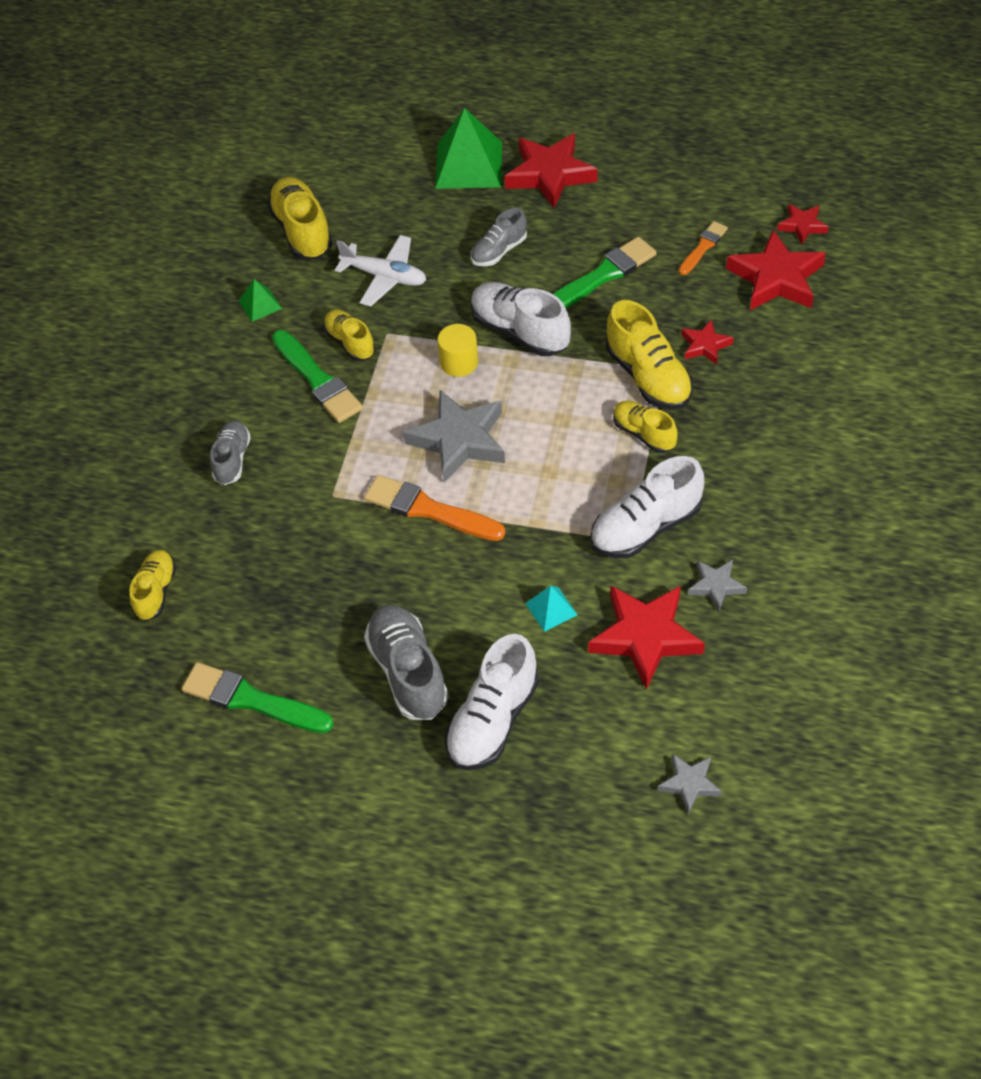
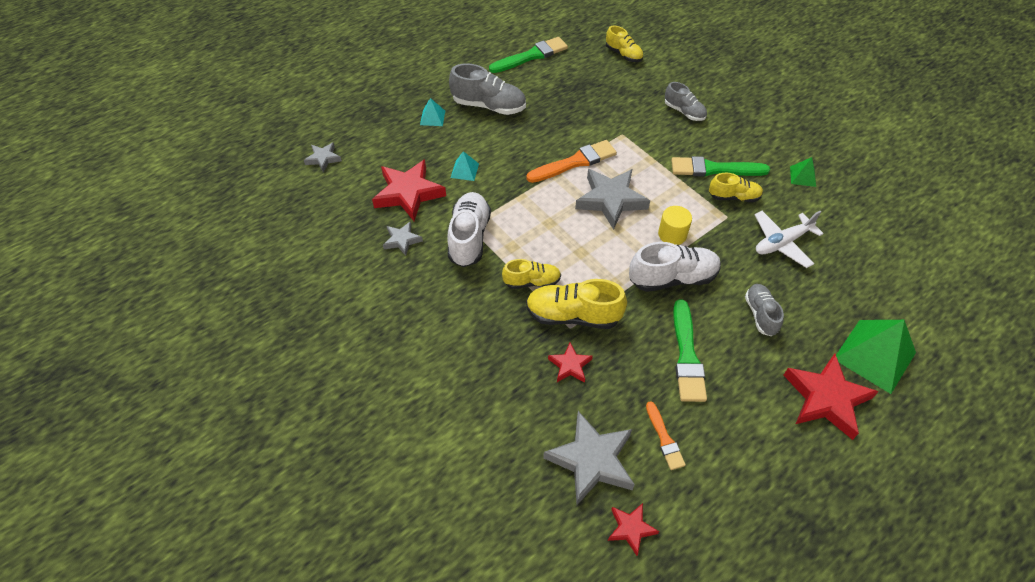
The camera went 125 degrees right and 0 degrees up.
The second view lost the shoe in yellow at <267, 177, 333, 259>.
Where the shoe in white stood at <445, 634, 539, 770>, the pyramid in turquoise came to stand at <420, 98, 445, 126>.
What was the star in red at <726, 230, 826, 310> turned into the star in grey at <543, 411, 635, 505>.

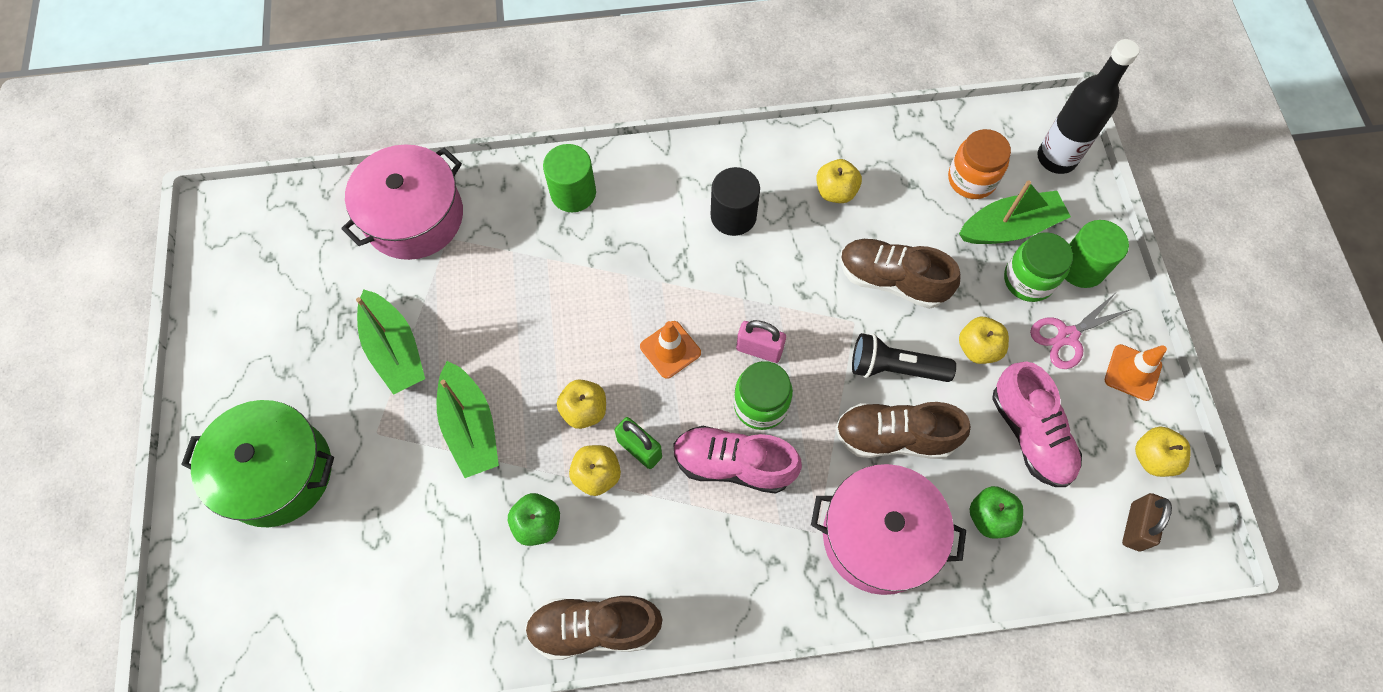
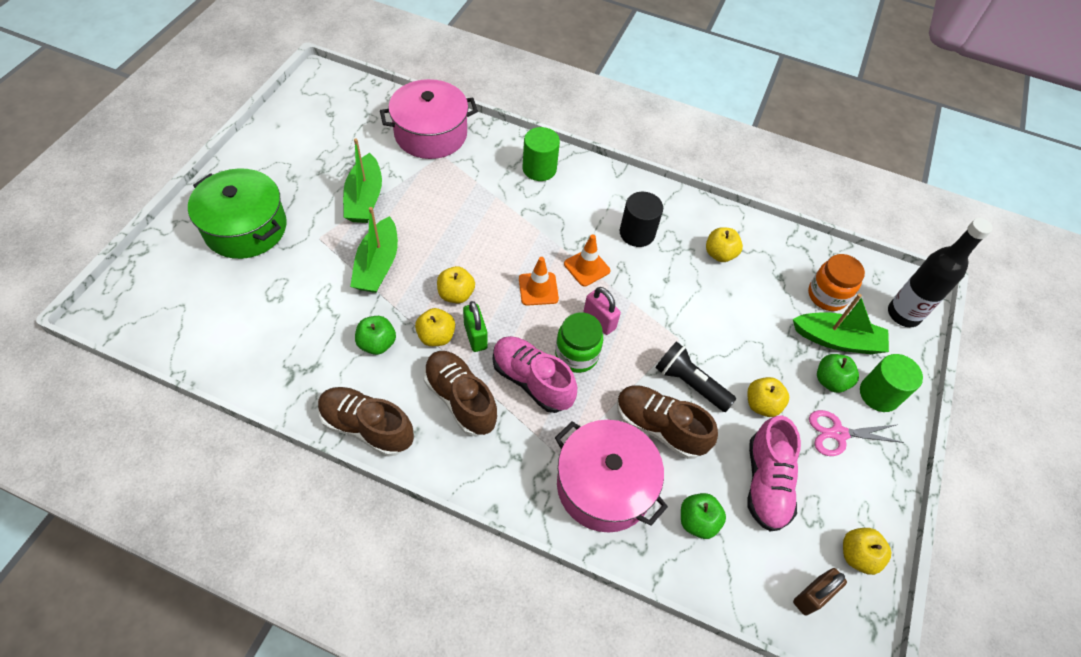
The camera went 25 degrees right and 10 degrees down.
The shoe in brown ended up elsewhere, having gone from <840, 239, 960, 309> to <423, 351, 497, 436>.
Where the jar in green stood at <1004, 232, 1073, 302>, the apple in green came to stand at <817, 354, 859, 393>.
The traffic cone in orange ended up elsewhere, having gone from <1105, 344, 1167, 401> to <564, 235, 610, 286>.

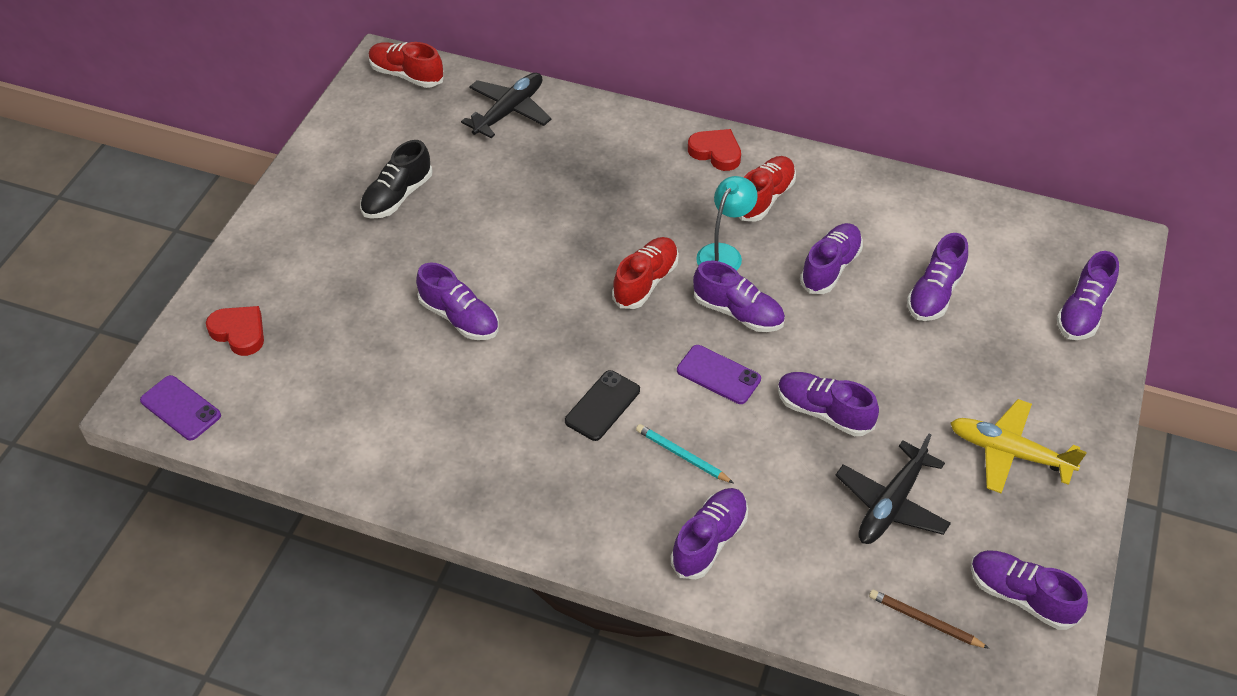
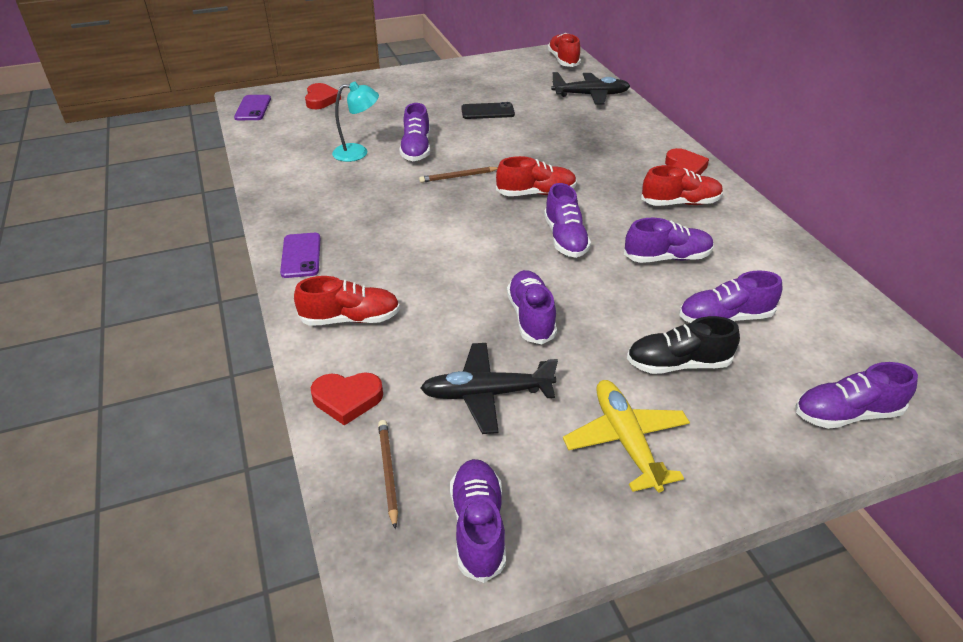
The camera went 50 degrees right and 10 degrees down.
The shoe in black ended up elsewhere, having gone from <360, 140, 432, 219> to <627, 316, 740, 374>.
The phone in black ended up elsewhere, having gone from <565, 370, 640, 441> to <461, 102, 515, 119>.
The second view lost the pencil in turquoise at <636, 424, 733, 483>.
What was the shoe in purple at <671, 488, 748, 579> turned into the shoe in red at <294, 276, 400, 326>.
The phone in purple ended up elsewhere, having gone from <677, 345, 761, 404> to <280, 233, 321, 278>.
The lamp in turquoise ended up elsewhere, having gone from <696, 176, 758, 271> to <332, 82, 379, 162>.
The second view gained the heart in red at <311, 372, 383, 426>.
The second view gained the pencil in brown at <419, 167, 498, 183>.

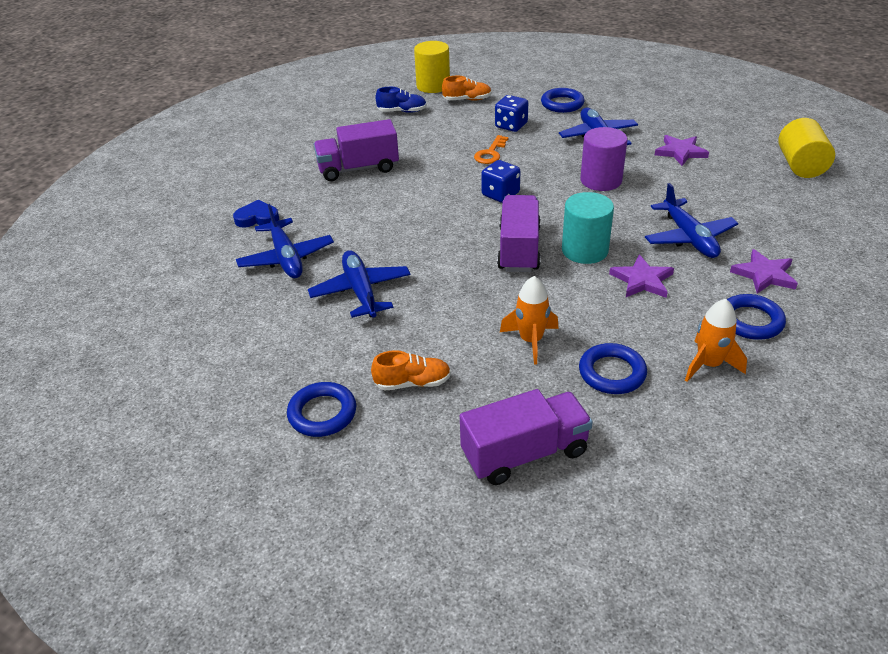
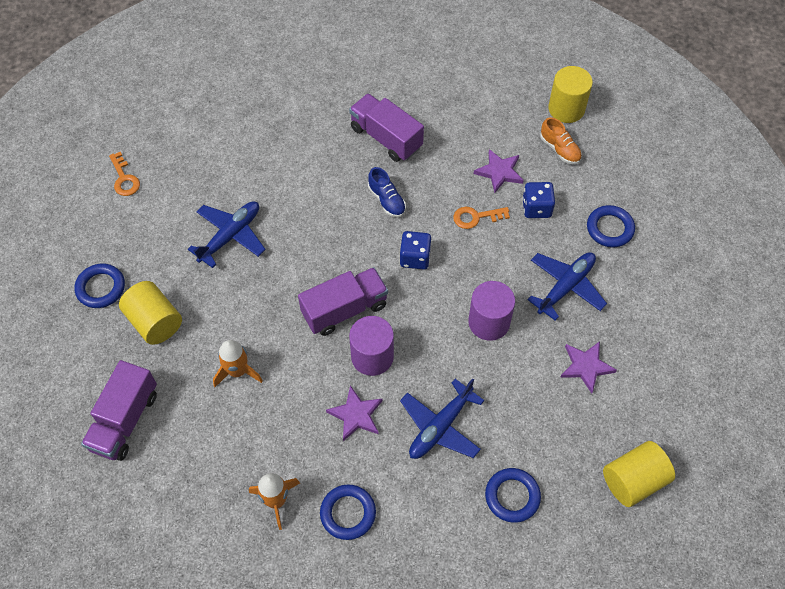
The camera went 55 degrees right and 20 degrees up.
The second view lost the heart in blue at <233, 200, 279, 228>.
The second view lost the plane in blue at <236, 204, 334, 278>.
Where the shoe in orange stood at <371, 350, 451, 391>, the cylinder in yellow came to stand at <119, 281, 182, 345>.
The shoe in blue ended up elsewhere, having gone from <375, 87, 427, 113> to <368, 167, 406, 217>.
The truck in purple at <460, 389, 593, 485> ended up facing another way, 75 degrees clockwise from before.
What was the cylinder in turquoise at <562, 192, 614, 264> turned into the cylinder in purple at <349, 316, 394, 376>.
The ring in blue ended up elsewhere, having gone from <579, 343, 647, 394> to <485, 468, 541, 523>.
The star in purple ended up elsewhere, having gone from <730, 249, 798, 294> to <474, 149, 524, 193>.
The second view gained the key in orange at <109, 152, 140, 196>.

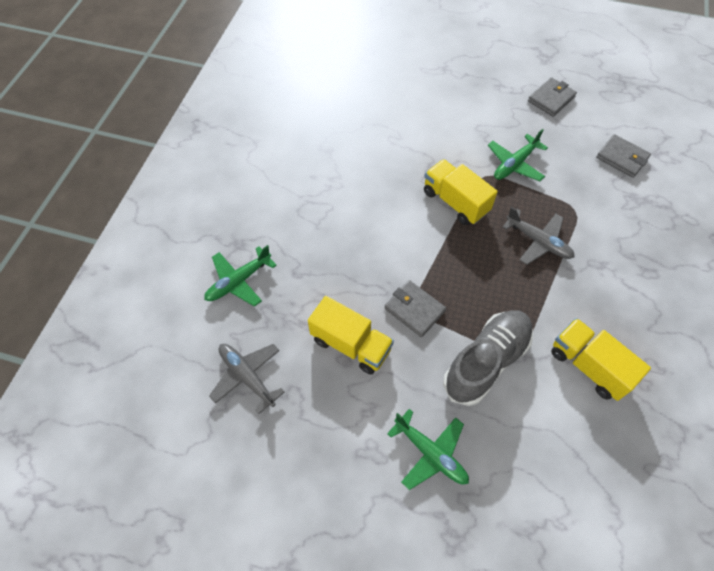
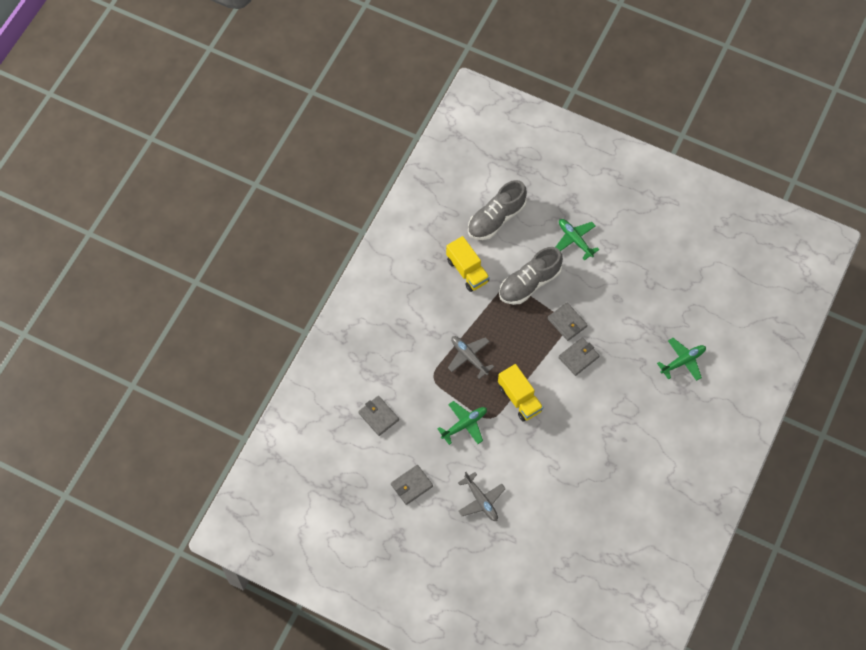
The camera went 170 degrees left and 5 degrees up.
The plane in grey ended up elsewhere, having gone from <209, 344, 285, 414> to <458, 472, 505, 521>.
The second view lost the truck in yellow at <308, 296, 394, 375>.
The second view gained the shoe in grey at <468, 180, 527, 240>.
The second view gained the wallet in grey at <558, 337, 600, 376>.

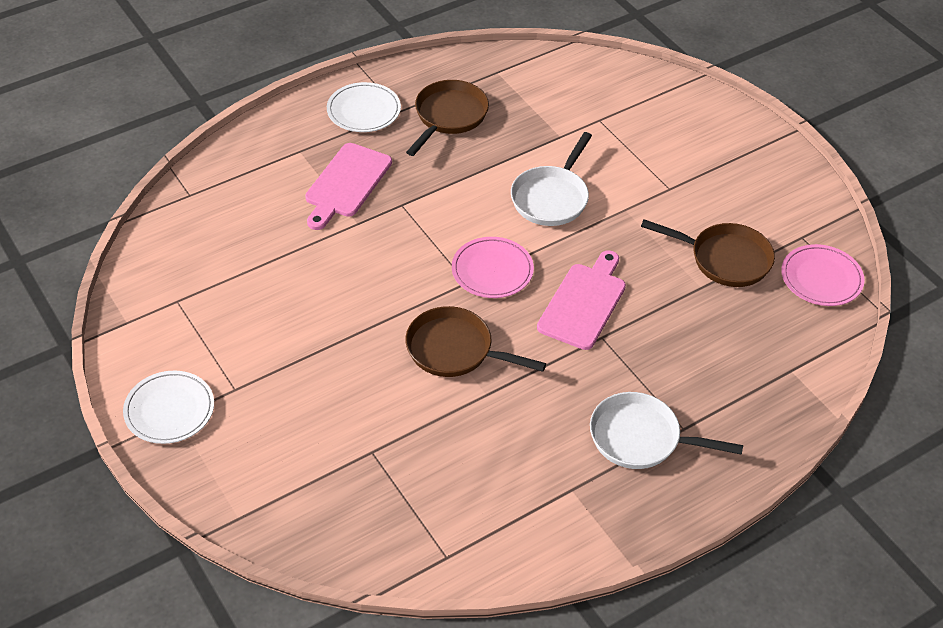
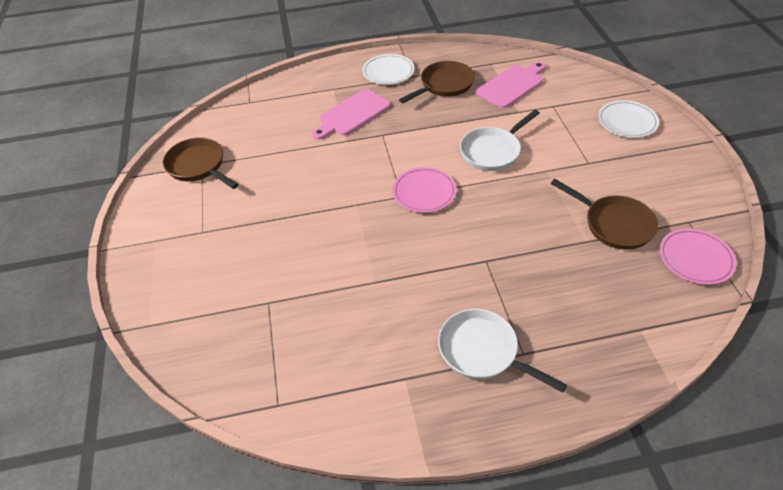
The camera went 25 degrees right and 0 degrees up.
The plate in white ended up elsewhere, having gone from <123, 371, 214, 444> to <598, 100, 659, 138>.
The pan in brown ended up elsewhere, having gone from <405, 306, 546, 377> to <163, 137, 239, 189>.
The cutting board in pink ended up elsewhere, having gone from <537, 250, 626, 350> to <476, 61, 546, 108>.

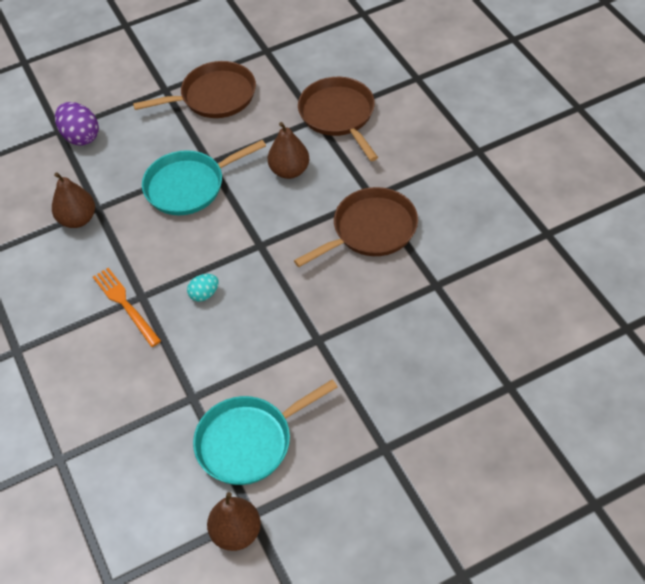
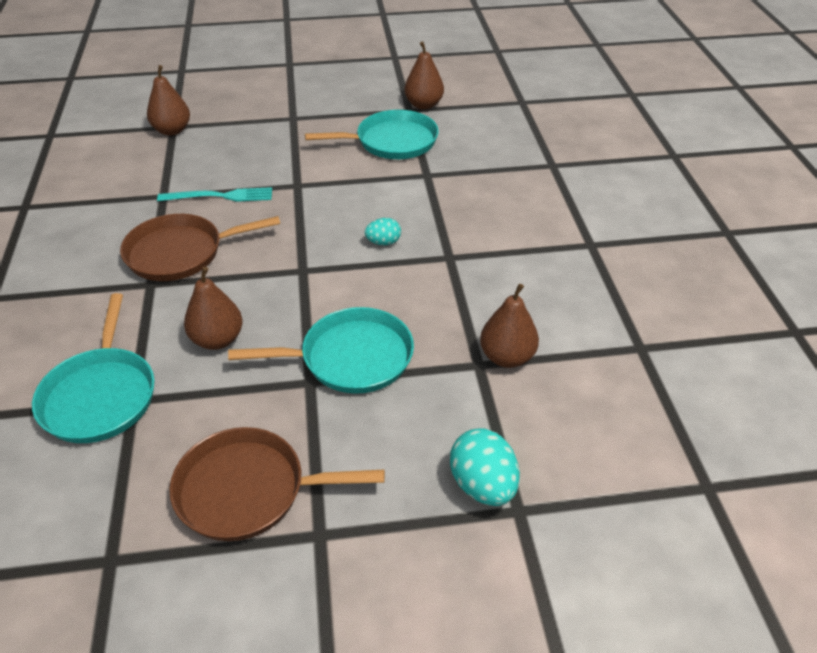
The camera went 165 degrees left and 10 degrees down.
What was the egg in purple at <55, 102, 99, 146> turned into the egg in turquoise at <450, 428, 520, 506>.
The second view lost the fork in orange at <93, 268, 161, 347>.
What was the pan in brown at <298, 77, 378, 161> turned into the pan in turquoise at <32, 293, 155, 443>.
The second view gained the pear in brown at <147, 65, 190, 136>.
The second view gained the fork in turquoise at <157, 187, 272, 202>.

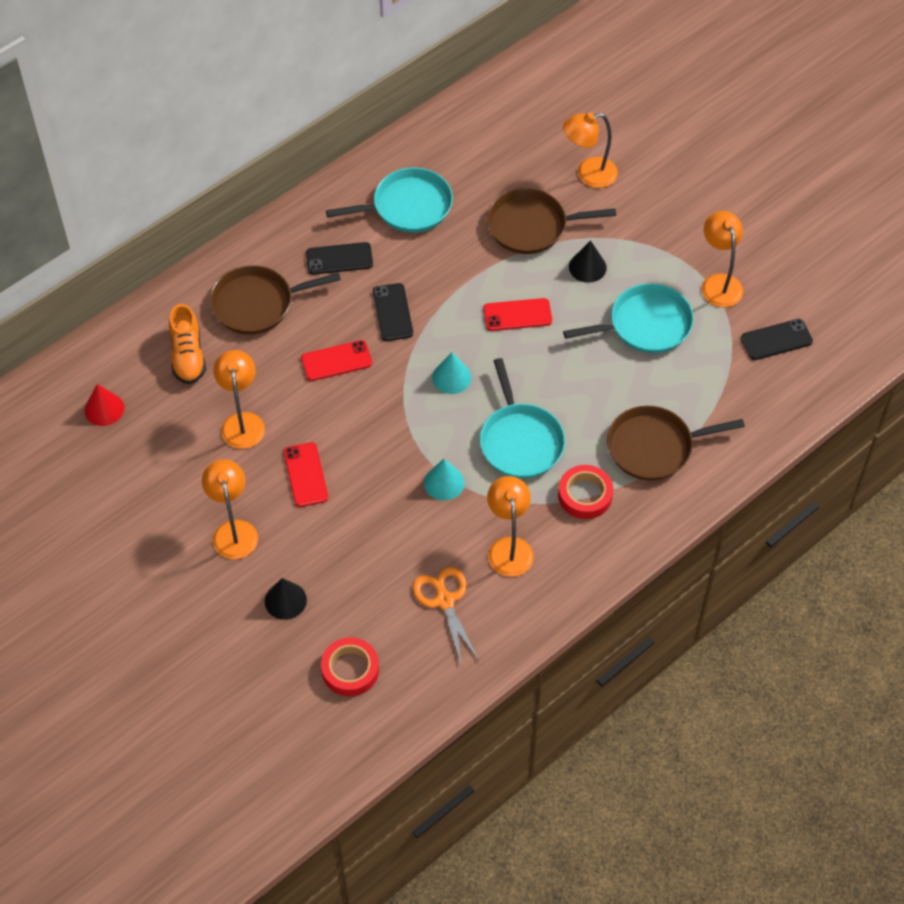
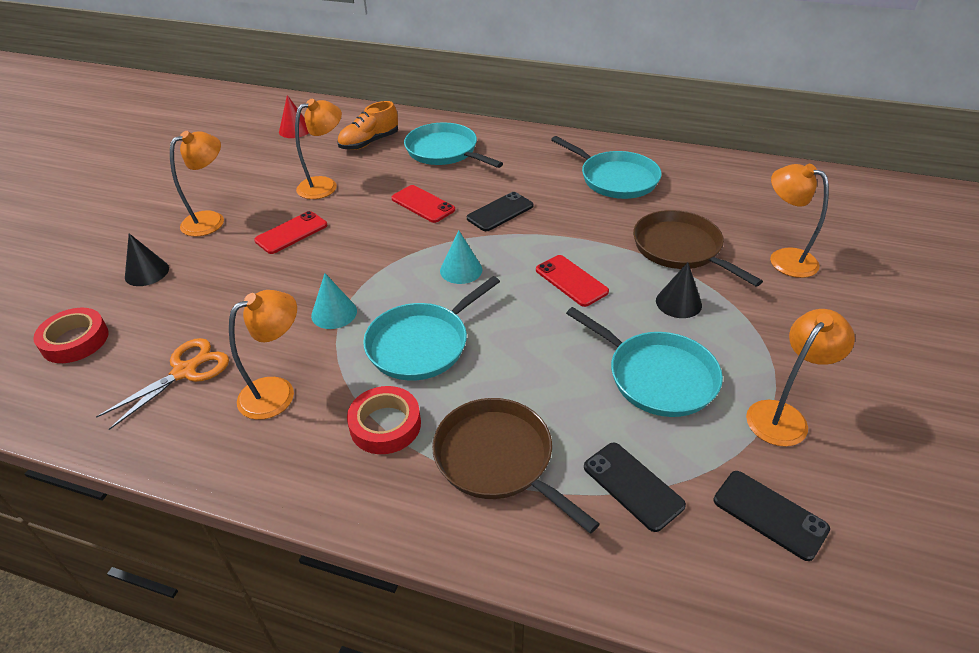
The camera went 60 degrees right and 15 degrees down.
What was the pan in brown at <210, 265, 341, 334> turned into the pan in turquoise at <404, 122, 503, 168>.
The phone in black ended up elsewhere, having gone from <306, 242, 373, 275> to <584, 443, 686, 532>.

